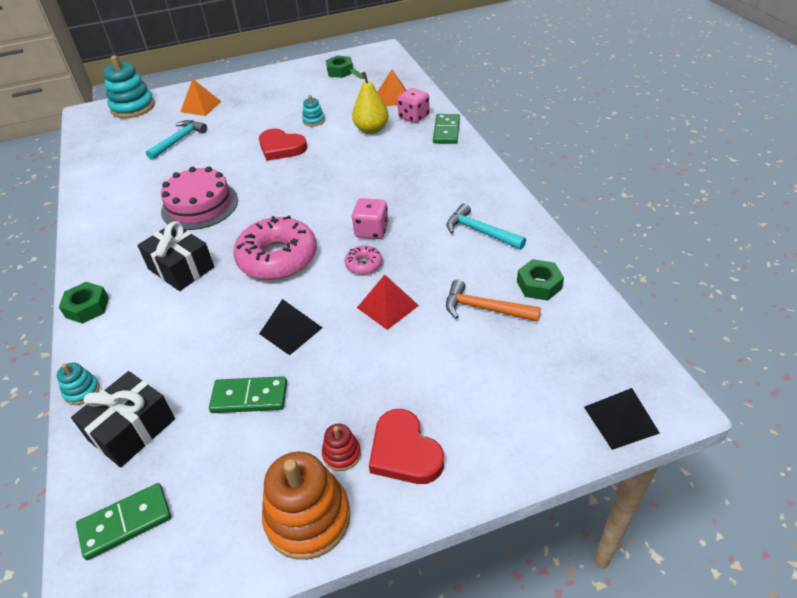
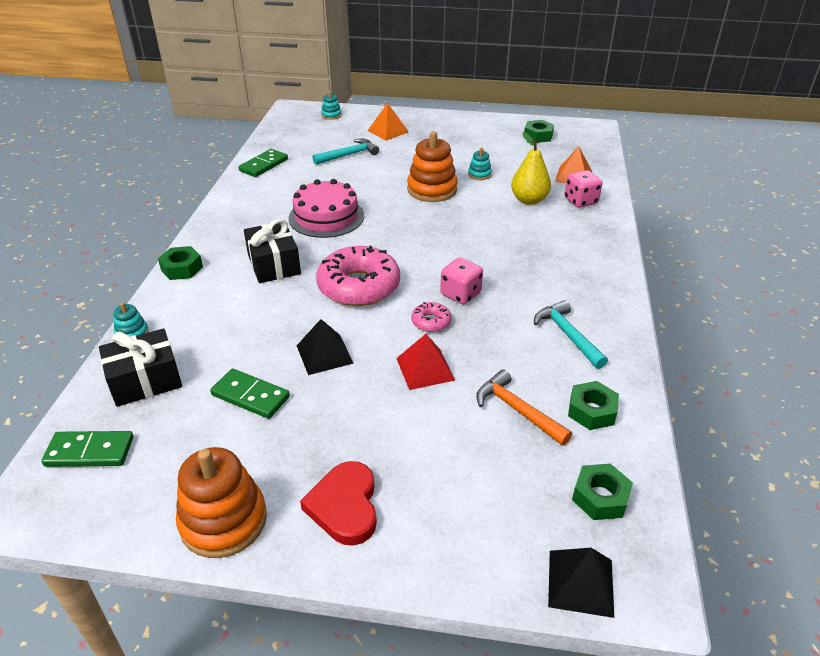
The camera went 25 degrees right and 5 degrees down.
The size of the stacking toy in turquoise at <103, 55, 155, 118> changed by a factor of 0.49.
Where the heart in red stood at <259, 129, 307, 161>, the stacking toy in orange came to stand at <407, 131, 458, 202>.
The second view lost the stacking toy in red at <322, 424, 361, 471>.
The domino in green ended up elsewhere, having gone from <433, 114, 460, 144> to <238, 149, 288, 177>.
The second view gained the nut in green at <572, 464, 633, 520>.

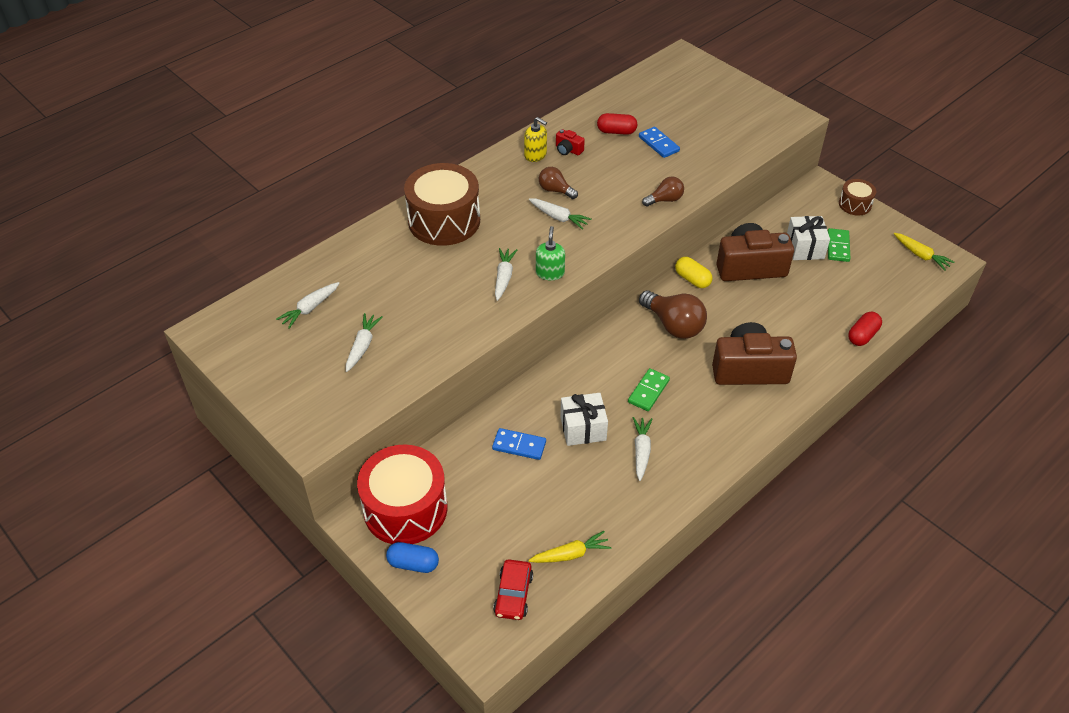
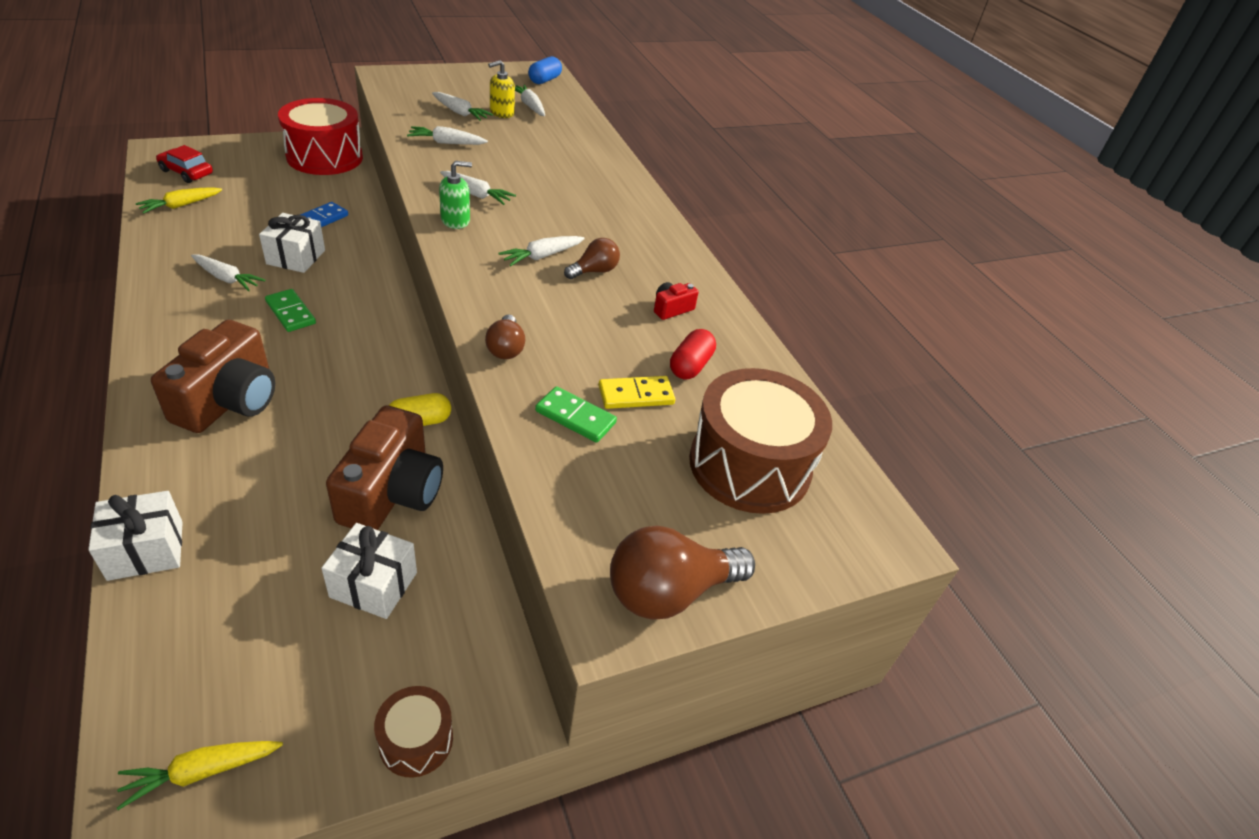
The camera went 105 degrees right and 5 degrees down.
The capsule in blue ended up elsewhere, having gone from <386, 542, 439, 573> to <528, 56, 562, 84>.
The drum in brown ended up elsewhere, having gone from <404, 163, 480, 246> to <689, 368, 832, 514>.
The soap dispenser in yellow ended up elsewhere, having gone from <524, 117, 547, 162> to <488, 60, 515, 118>.
The carrot in yellow at <528, 531, 611, 563> ended up facing another way, 45 degrees clockwise from before.
The soap dispenser in green at <536, 226, 565, 280> ended up facing another way, 45 degrees counterclockwise from before.
What was the domino in blue at <639, 127, 680, 158> turned into the domino in yellow at <599, 376, 675, 409>.
The light bulb in brown ended up elsewhere, having gone from <639, 291, 707, 339> to <610, 526, 755, 620>.
The domino in green ended up elsewhere, having gone from <828, 228, 851, 262> to <535, 386, 617, 443>.
Where the capsule in red stood at <848, 311, 882, 346>, the gift in white came to stand at <88, 491, 183, 581>.
The second view gained the carrot in white at <407, 126, 488, 145>.

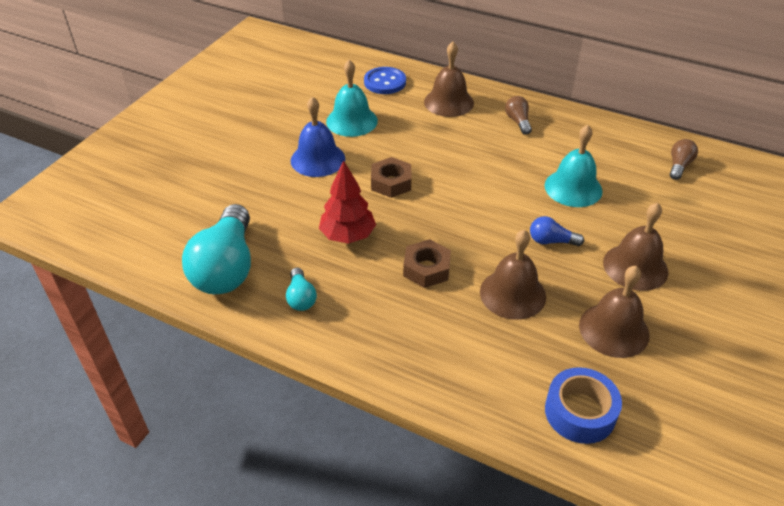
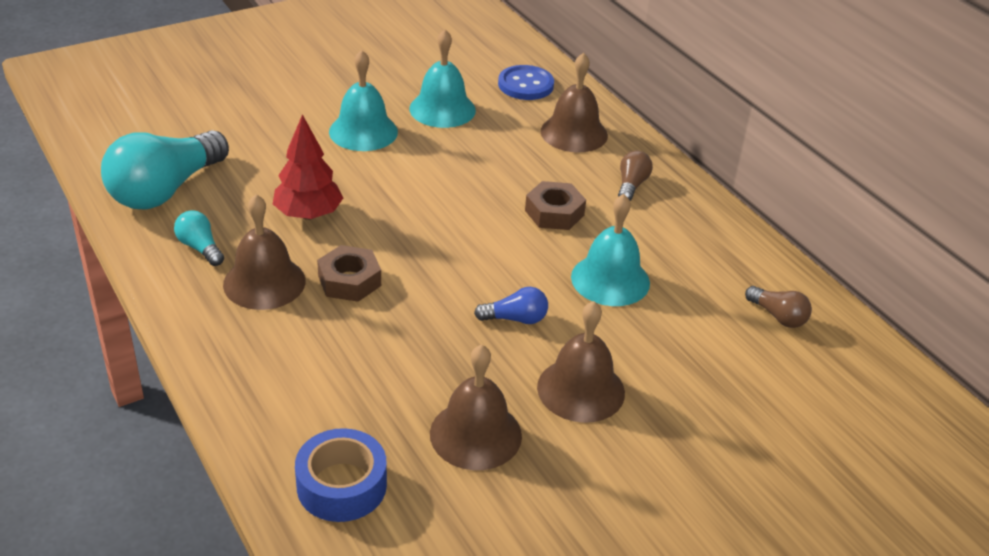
The camera went 30 degrees right and 5 degrees down.
The light bulb in turquoise at <286, 268, 317, 311> ended up facing another way, 120 degrees clockwise from before.
What was the bell in blue at <291, 97, 345, 177> turned into the bell in turquoise at <329, 50, 398, 151>.
The nut in brown ended up elsewhere, having gone from <371, 157, 411, 198> to <525, 181, 586, 230>.
The bell in brown ended up elsewhere, having gone from <480, 229, 546, 320> to <223, 194, 306, 310>.
The light bulb in blue at <530, 216, 584, 246> ended up facing another way, 135 degrees clockwise from before.
The light bulb in brown at <670, 139, 698, 180> ended up facing another way, 75 degrees clockwise from before.

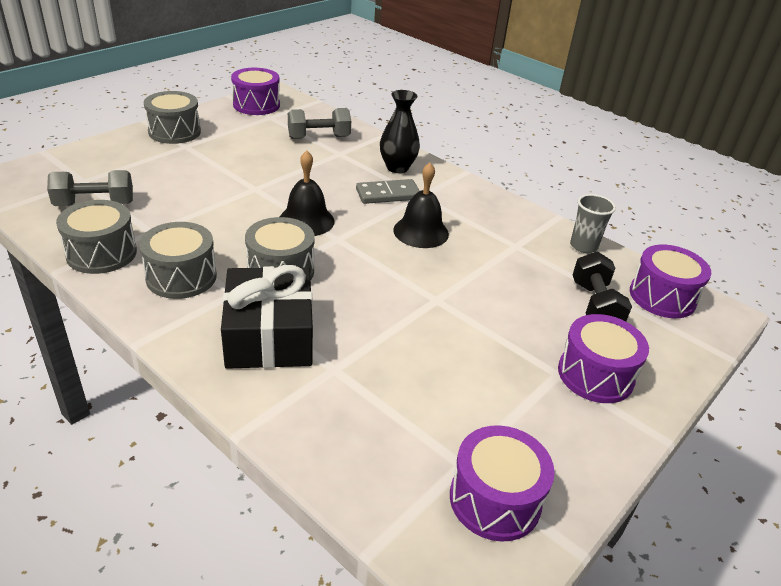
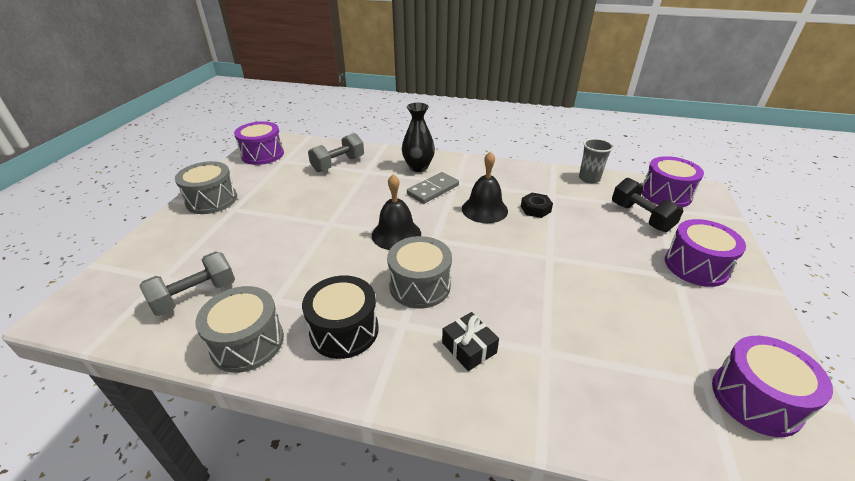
The camera went 25 degrees left and 0 degrees up.
What was the drum in grey at <139, 222, 217, 299> turned into the drum in black at <302, 276, 379, 359>.
The size of the gift in black at <221, 265, 313, 369> changed by a factor of 0.48.
The second view gained the nut in black at <521, 193, 553, 218>.

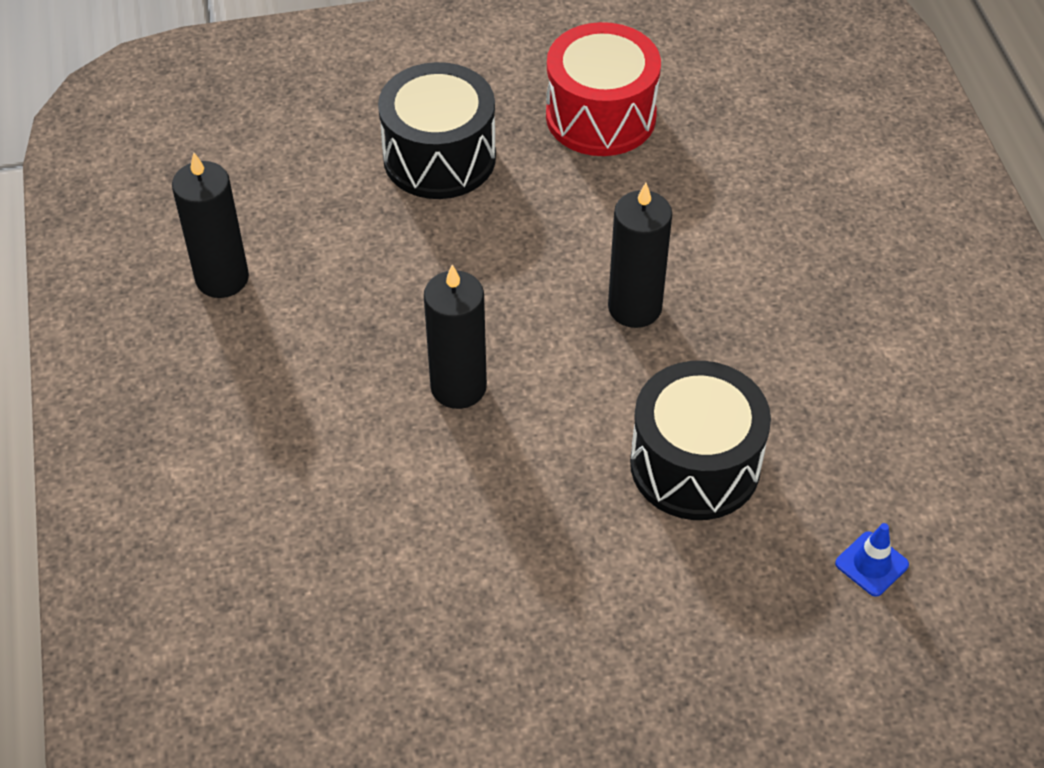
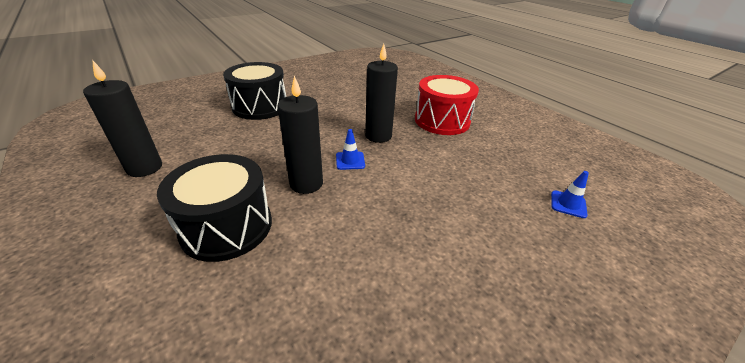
The camera went 25 degrees left and 15 degrees down.
The drum in red ended up elsewhere, having gone from <546, 22, 661, 156> to <415, 75, 479, 135>.
The drum in black ended up elsewhere, having gone from <630, 361, 771, 520> to <157, 154, 272, 262>.
The second view gained the traffic cone in blue at <336, 129, 365, 170>.

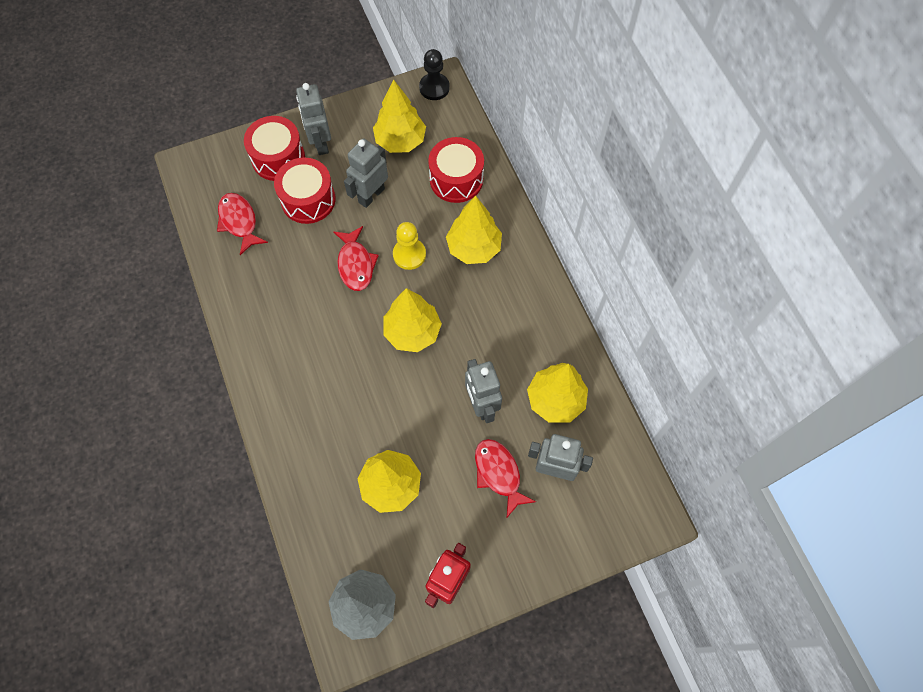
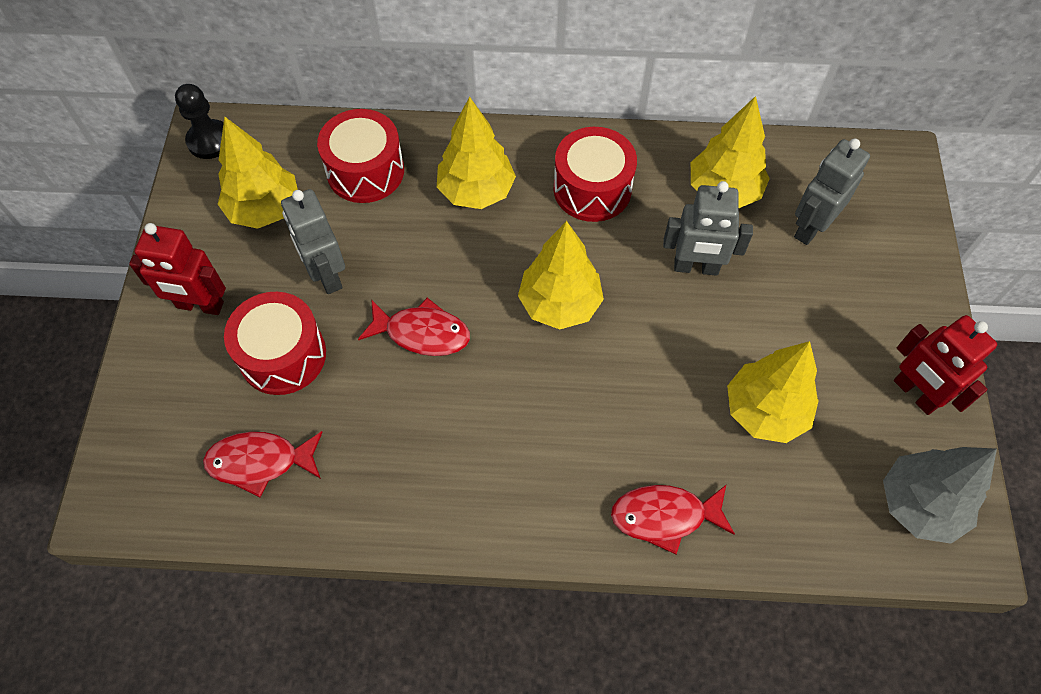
The camera went 65 degrees left and 5 degrees down.
The drum in red ended up elsewhere, having gone from <244, 116, 305, 181> to <553, 127, 637, 222>.
What was the robot in grey at <296, 83, 331, 155> turned into the robot in red at <129, 223, 226, 315>.
The second view lost the pawn in yellow at <393, 222, 426, 270>.
The fish in red ended up elsewhere, having gone from <475, 439, 536, 519> to <611, 485, 735, 554>.

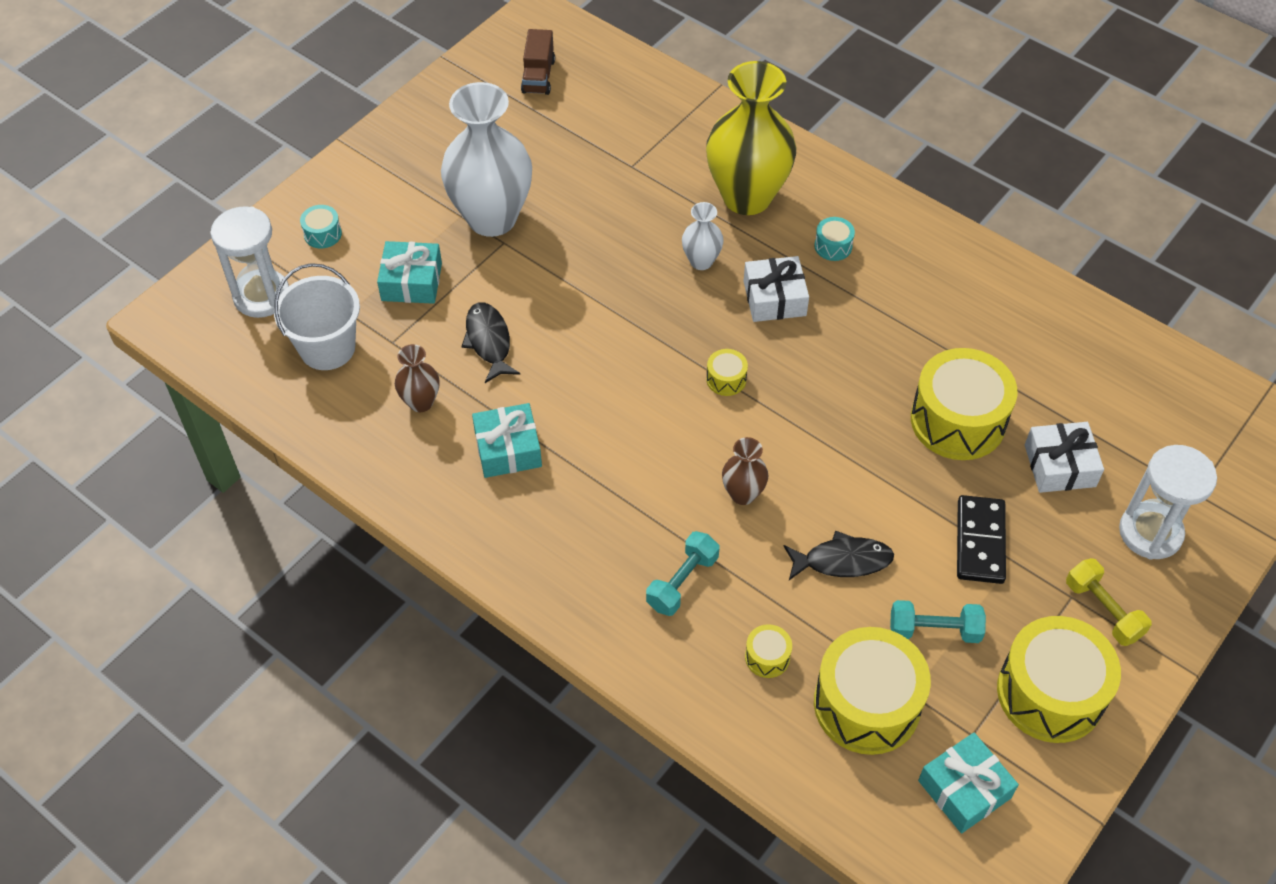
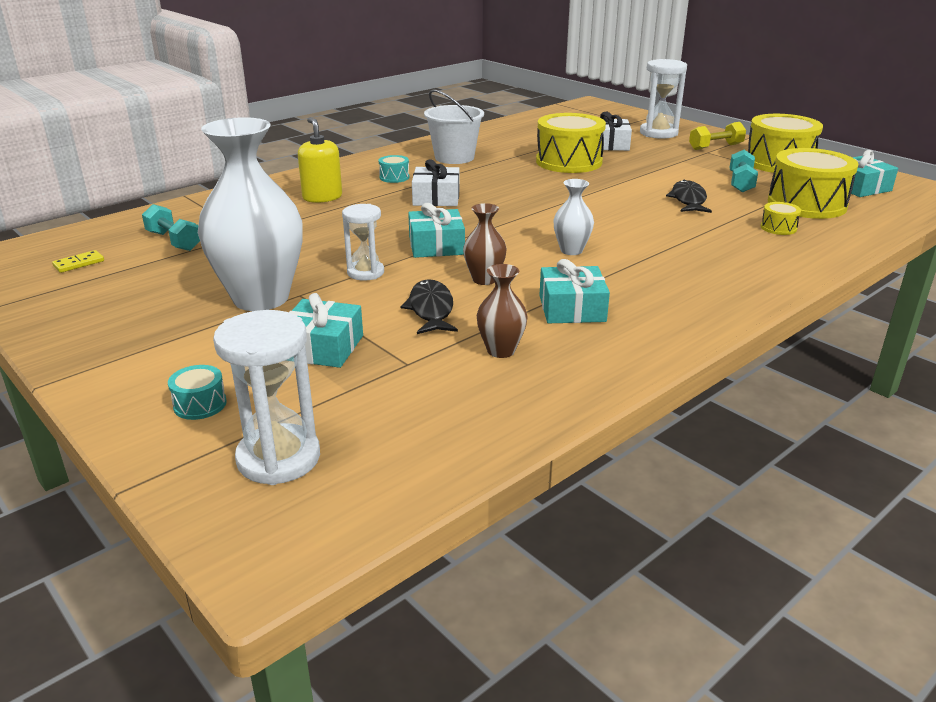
The camera went 80 degrees left and 25 degrees down.
The bucket in white ended up elsewhere, having gone from <274, 263, 360, 370> to <424, 89, 484, 164>.
The fish in black at <461, 302, 520, 383> ended up facing another way, 90 degrees clockwise from before.
Where the truck in brown stood at <521, 29, 555, 95>, the domino in yellow came to stand at <52, 250, 104, 273>.
The dumbbell in turquoise ended up elsewhere, having gone from <646, 531, 719, 616> to <142, 204, 200, 251>.
The vase in white ended up elsewhere, having gone from <682, 202, 723, 270> to <553, 179, 594, 255>.
Where the vase in yellow stood at <706, 61, 796, 215>, the soap dispenser in yellow came to stand at <298, 117, 342, 203>.
The second view lost the drum in yellow at <706, 349, 748, 396>.
The vase in brown ended up elsewhere, having gone from <722, 437, 769, 505> to <463, 203, 507, 285>.
The second view lost the domino in black at <957, 495, 1006, 584>.
The second view gained the hourglass in white at <342, 204, 384, 281>.
The second view gained the gift in turquoise at <408, 203, 465, 258>.

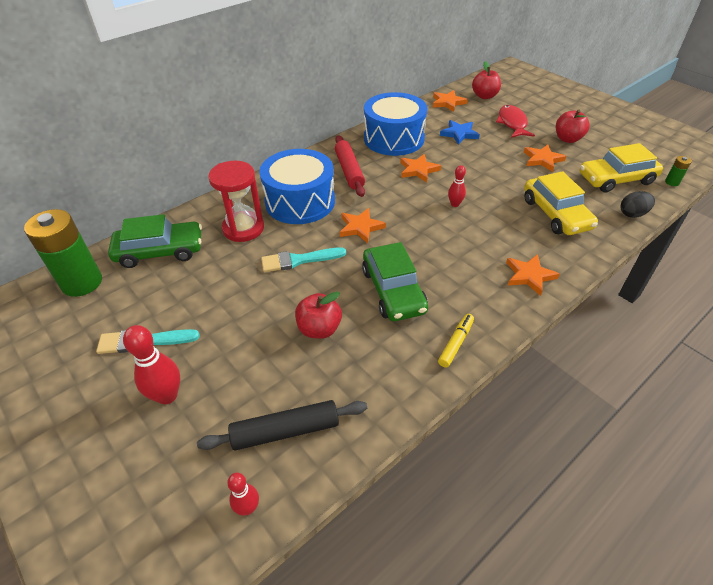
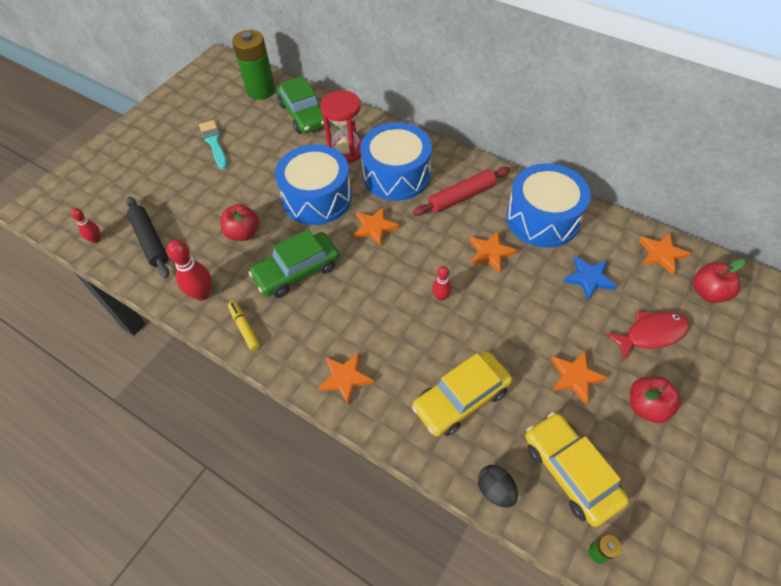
The camera went 75 degrees right and 10 degrees up.
The bowling pin in red ended up elsewhere, having gone from <123, 325, 180, 404> to <167, 240, 212, 301>.
Where the brush in turquoise stood at <261, 247, 346, 272>, the drum in blue came to stand at <275, 144, 352, 225>.
The marker in yellow at <438, 314, 474, 368> ended up facing another way, 135 degrees counterclockwise from before.

